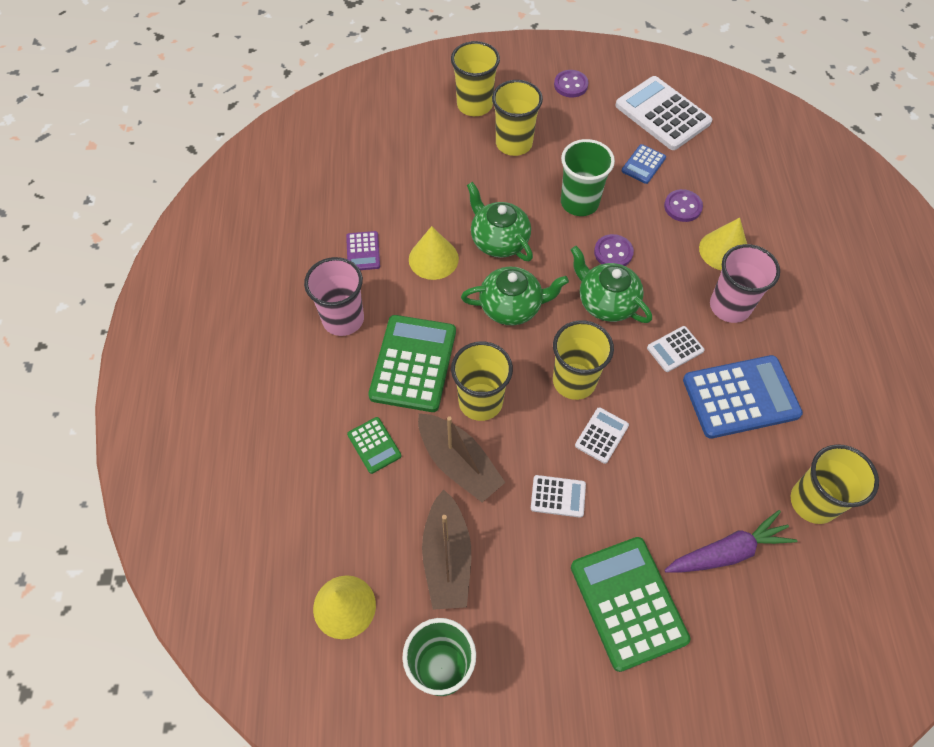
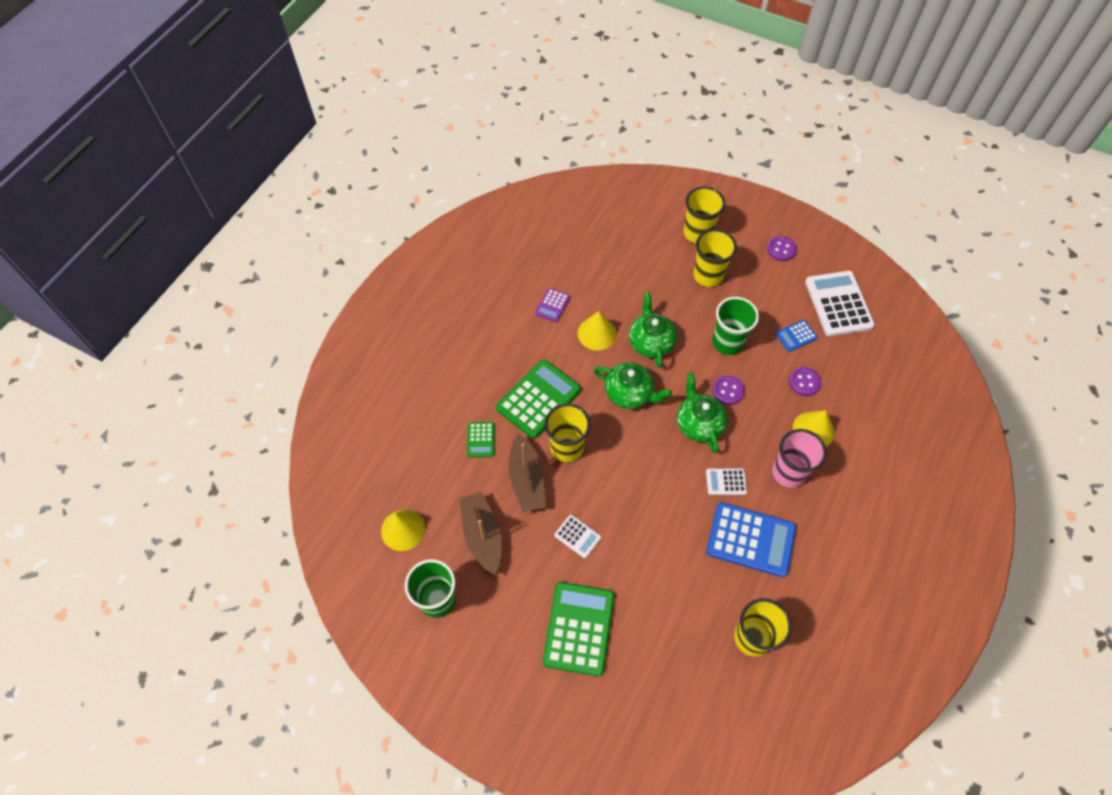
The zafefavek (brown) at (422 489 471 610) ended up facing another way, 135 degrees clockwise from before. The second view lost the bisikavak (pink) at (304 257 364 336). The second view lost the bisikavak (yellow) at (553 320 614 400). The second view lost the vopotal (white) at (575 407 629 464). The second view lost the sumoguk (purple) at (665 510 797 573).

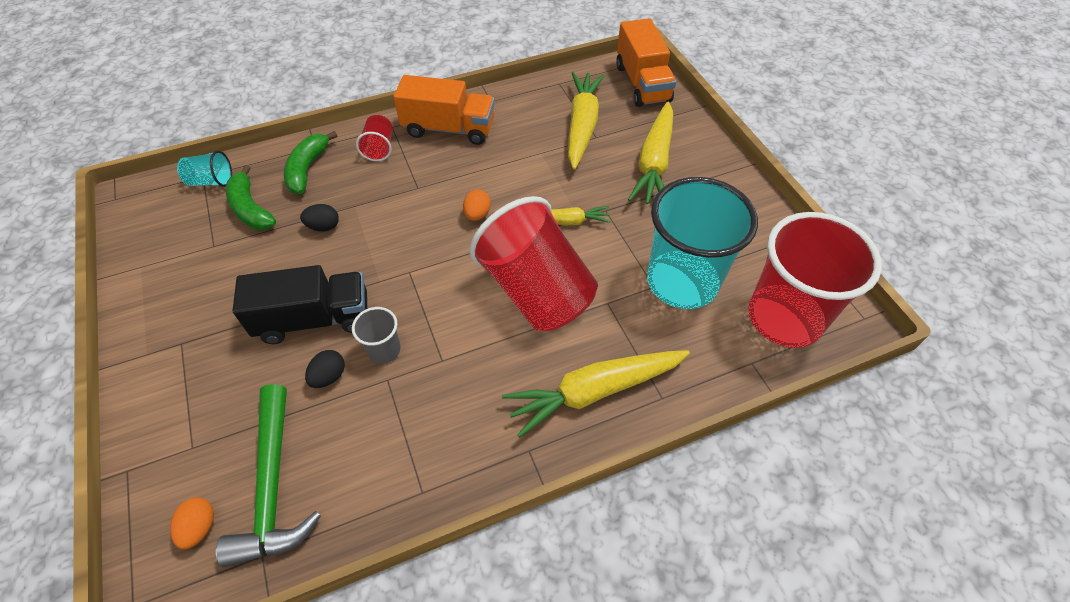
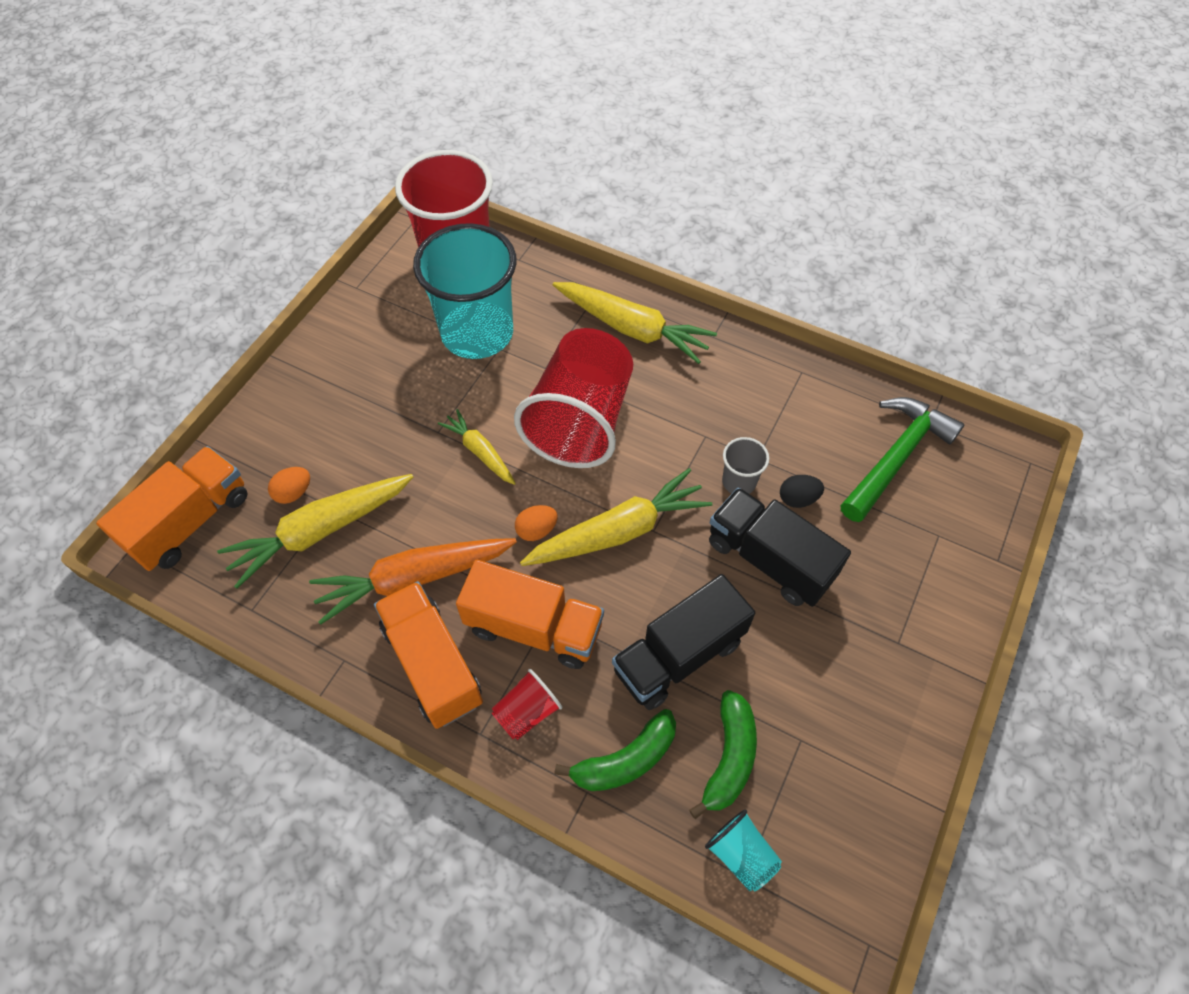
The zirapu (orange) ended up elsewhere, having gone from (170 497 214 549) to (268 467 310 504). The second view gained the sumoguk (orange) at (309 538 517 625). The second view gained the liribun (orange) at (456 560 604 669). The sumoguk (yellow) ended up elsewhere, having gone from (628 102 673 204) to (520 468 712 566). Where the zirapu (black) stood at (300 204 339 231), the liribun (black) came to stand at (612 574 755 710).

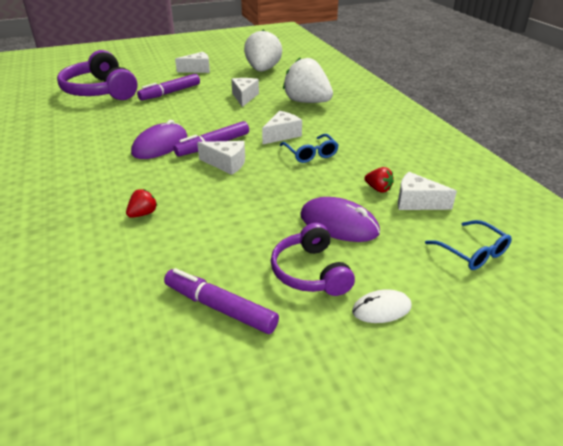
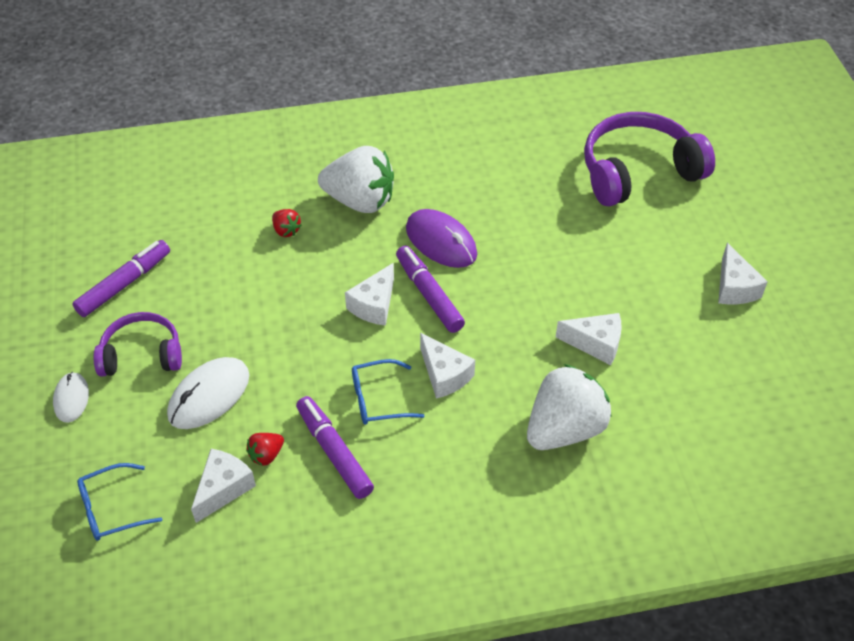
What was the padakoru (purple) at (300 197 380 242) turned into the padakoru (white) at (167 357 249 429). The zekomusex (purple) ended up elsewhere, having gone from (137 74 200 100) to (296 396 374 499). The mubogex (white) ended up elsewhere, having gone from (244 30 282 72) to (318 146 394 213).

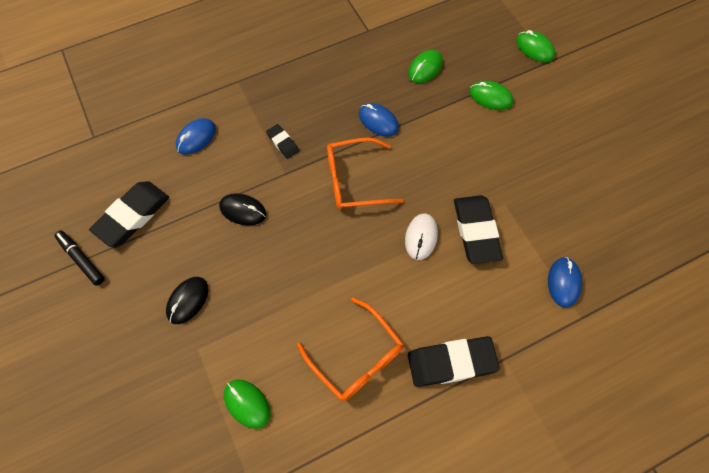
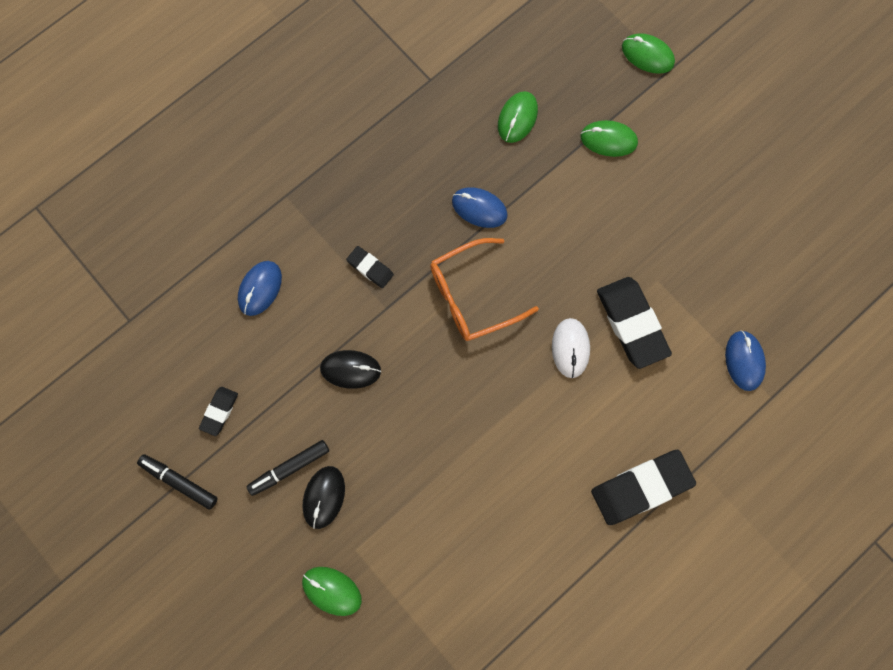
The size of the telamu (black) at (89 181 169 247) changed by a factor of 0.51. The second view gained the zekomusex (black) at (246 440 329 496). The padakoru (green) ended up elsewhere, having gone from (224 380 270 429) to (302 567 362 616). The second view lost the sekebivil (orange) at (297 297 403 401).

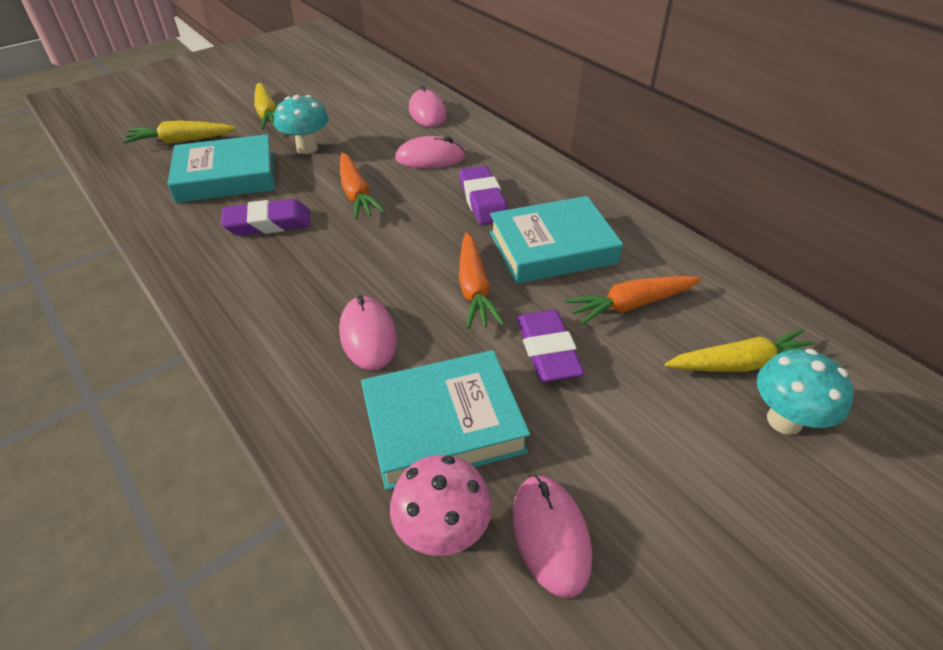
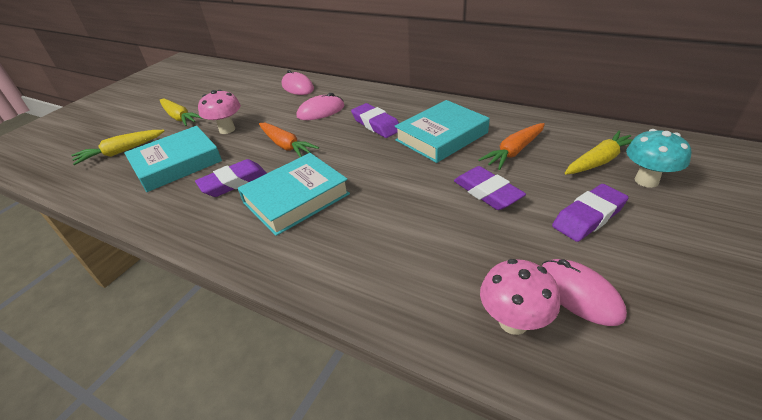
What was the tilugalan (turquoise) at (274 95 329 154) turned into the tilugalan (pink) at (198 90 241 134). The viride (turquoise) ended up elsewhere, having gone from (361 350 530 490) to (238 153 350 236). The second view gained the telamu (purple) at (552 184 629 242). The second view lost the padakoru (pink) at (339 295 397 370). The second view lost the sumoguk (orange) at (459 232 504 329).

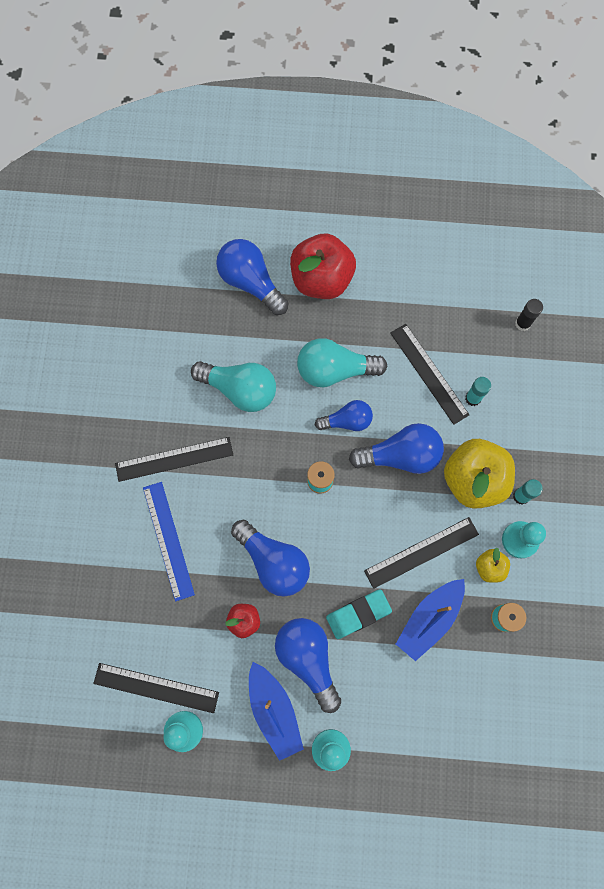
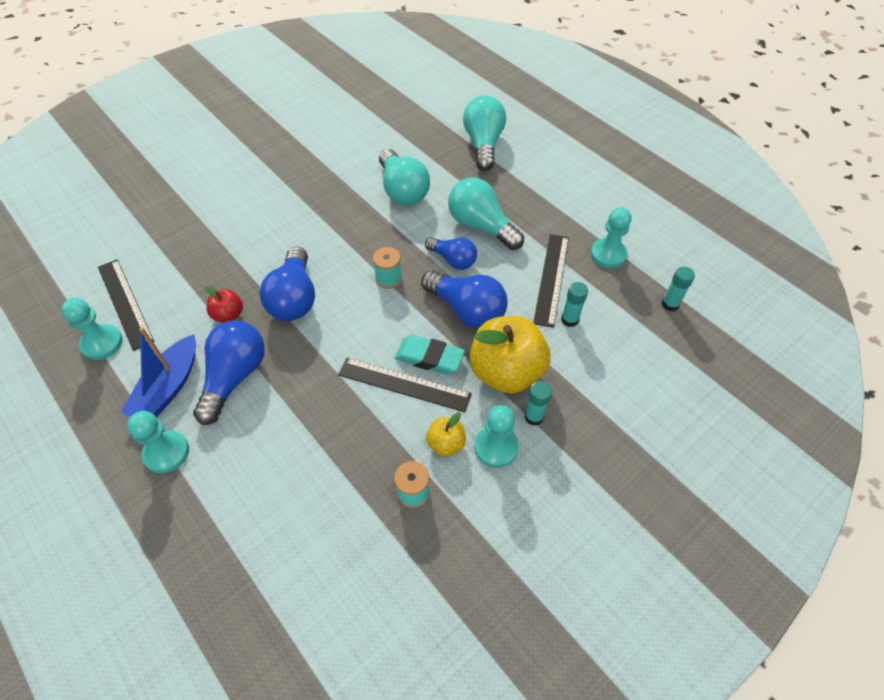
The telamu (turquoise) ended up elsewhere, having gone from (326 589 392 639) to (395 335 465 375). What was the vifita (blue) at (216 239 289 315) turned into the vifita (turquoise) at (463 95 506 171). The second view gained the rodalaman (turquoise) at (591 207 632 268). What was the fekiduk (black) at (515 299 543 331) turned into the fekiduk (turquoise) at (662 266 695 312). The second view lost the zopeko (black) at (115 437 233 482). The second view lost the zopeko (blue) at (143 482 195 601). The second view lost the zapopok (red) at (290 234 356 299). The second view lost the zafefavek (blue) at (396 579 465 661).

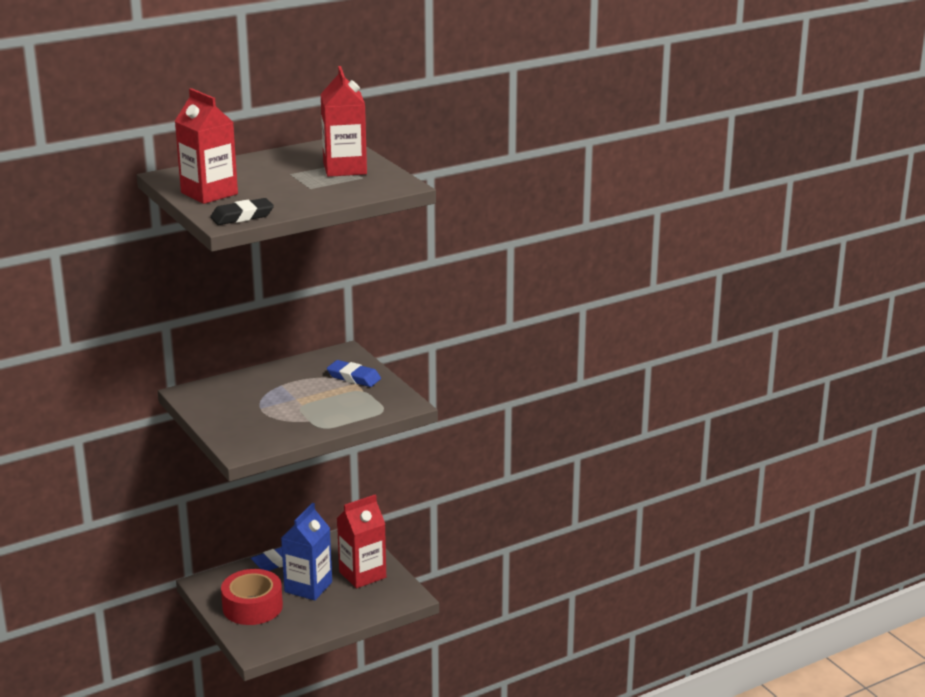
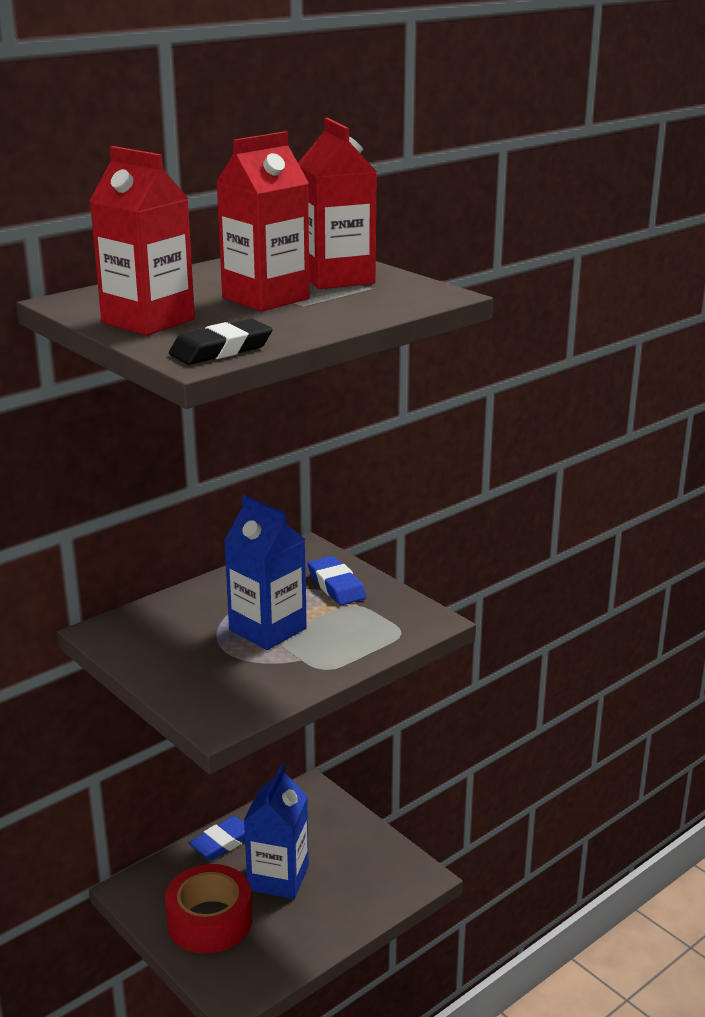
The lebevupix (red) ended up elsewhere, having gone from (337 494 386 588) to (216 131 310 312). The second view gained the lebevupix (blue) at (224 495 307 650). The telamu (blue) at (327 360 381 387) ended up facing another way, 45 degrees clockwise from before.

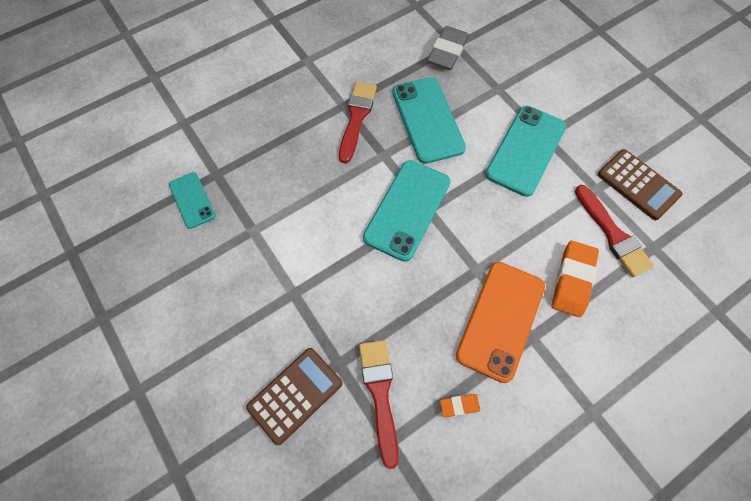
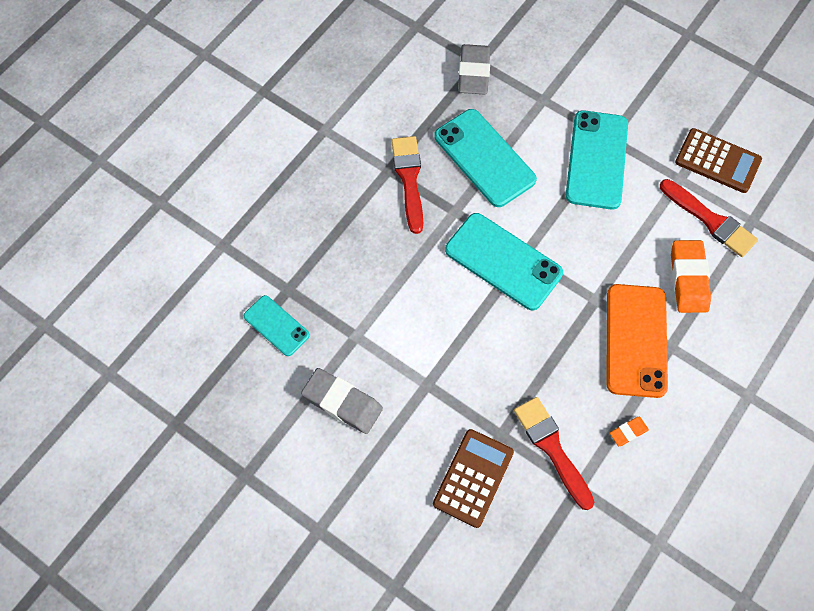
The second view gained the telamu (grey) at (301 368 383 434). The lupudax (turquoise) at (363 160 450 262) ended up facing another way, 60 degrees counterclockwise from before.

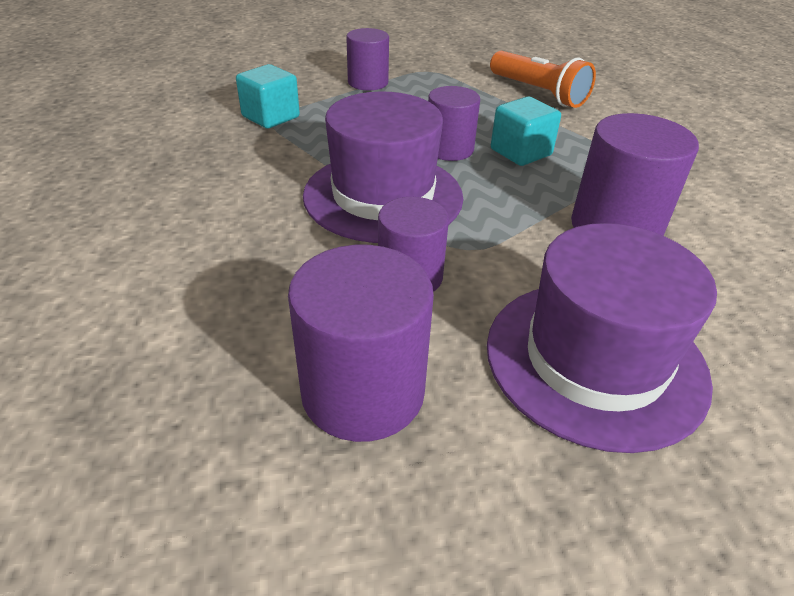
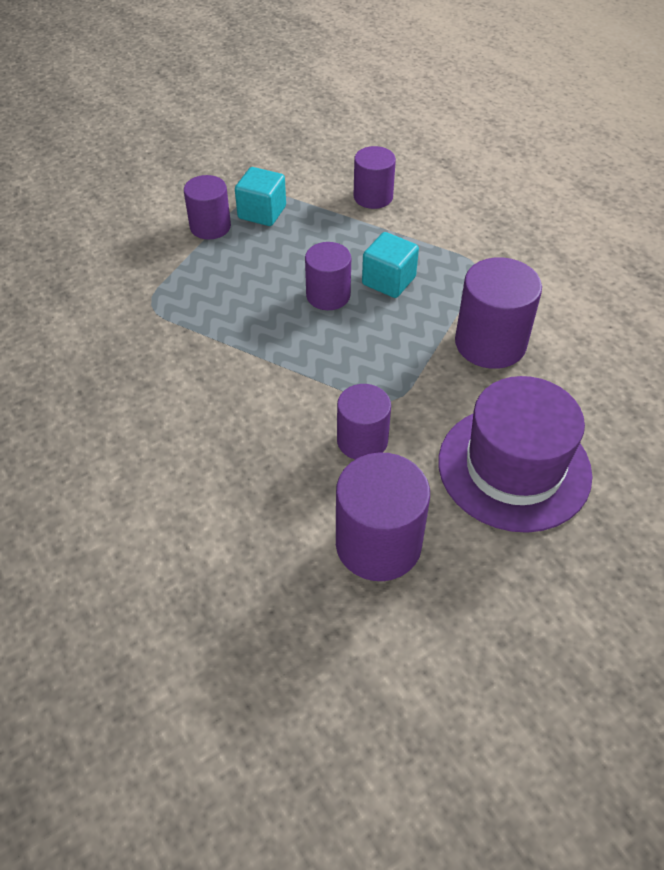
The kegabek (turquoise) ended up elsewhere, having gone from (236 64 300 129) to (235 167 286 226). Where the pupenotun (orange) stood at (490 51 596 108), the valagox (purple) came to stand at (353 146 396 209). The second view lost the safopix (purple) at (303 91 463 243).

